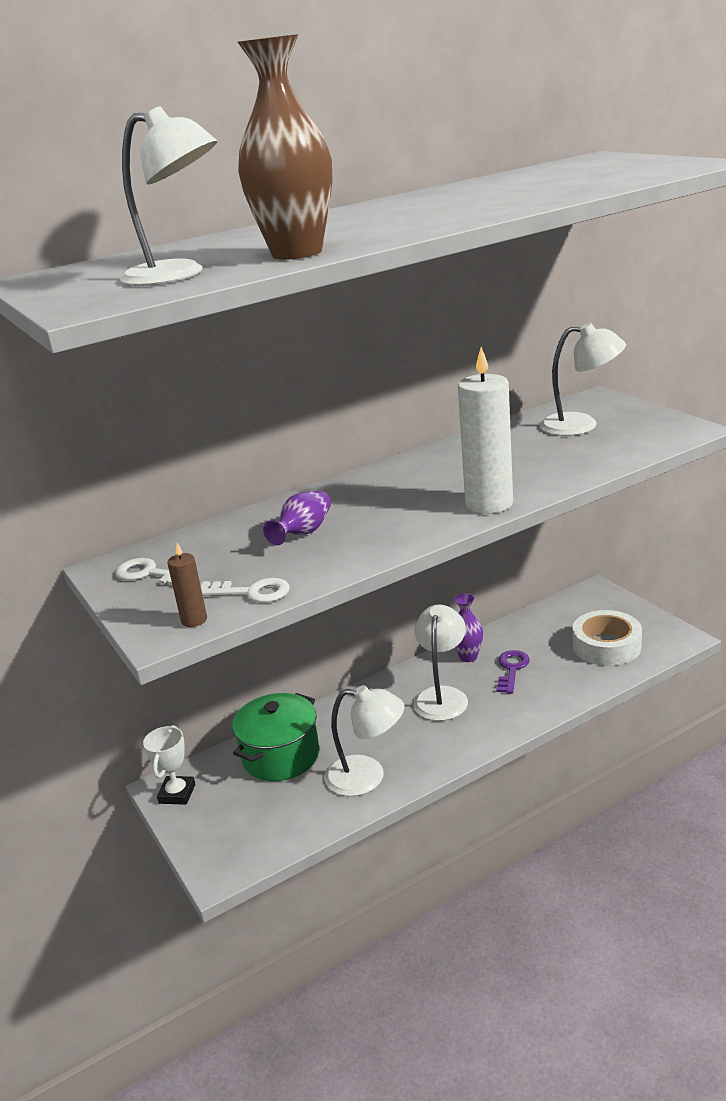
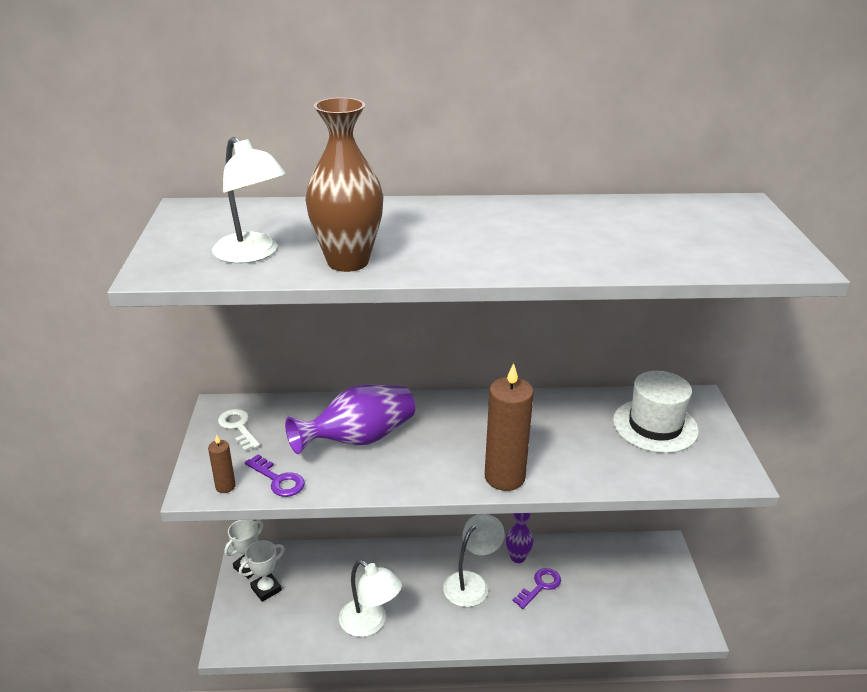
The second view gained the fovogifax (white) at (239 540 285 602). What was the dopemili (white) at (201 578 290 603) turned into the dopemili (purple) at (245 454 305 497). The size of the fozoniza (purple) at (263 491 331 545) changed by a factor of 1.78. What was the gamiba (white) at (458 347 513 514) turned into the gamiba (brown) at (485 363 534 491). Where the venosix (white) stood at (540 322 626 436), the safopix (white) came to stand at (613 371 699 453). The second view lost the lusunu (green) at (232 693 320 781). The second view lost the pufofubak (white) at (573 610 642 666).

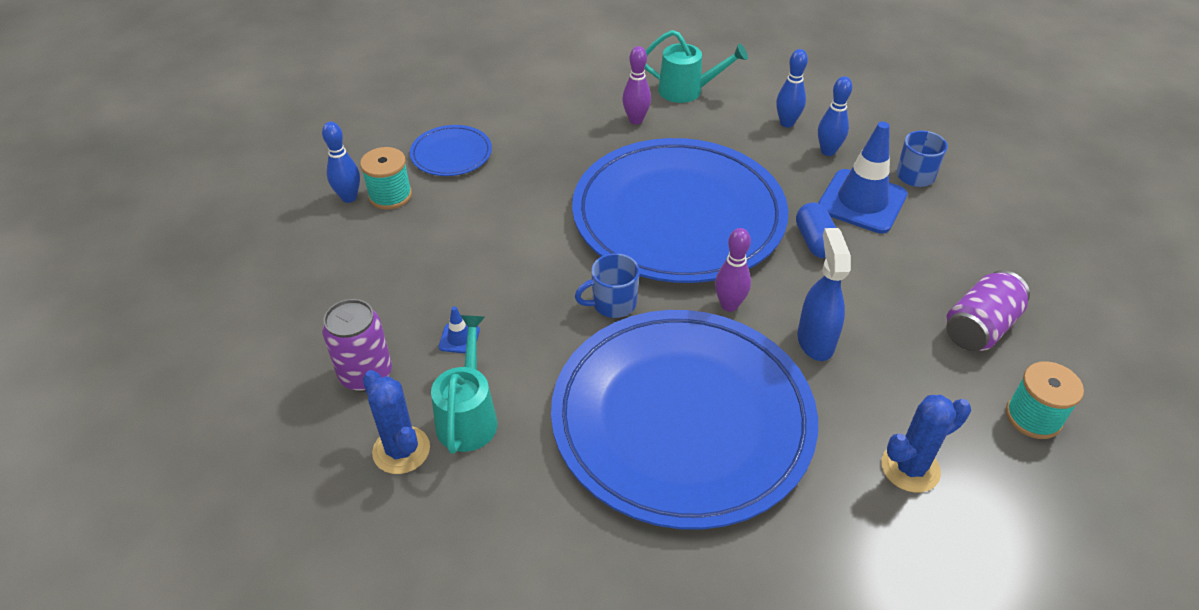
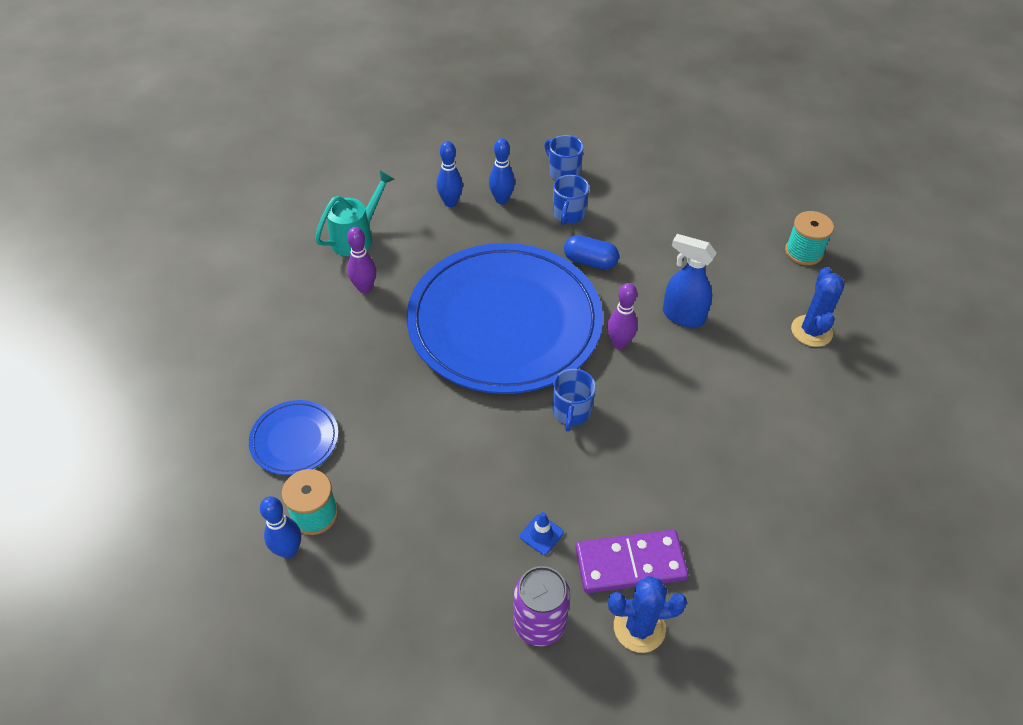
Where the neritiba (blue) stood at (818 122 907 234), the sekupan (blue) came to stand at (553 175 589 225). Where the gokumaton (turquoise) stood at (431 315 498 454), the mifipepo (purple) came to stand at (575 530 688 593). The second view lost the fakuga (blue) at (551 310 818 530). The second view lost the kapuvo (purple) at (946 270 1030 351).

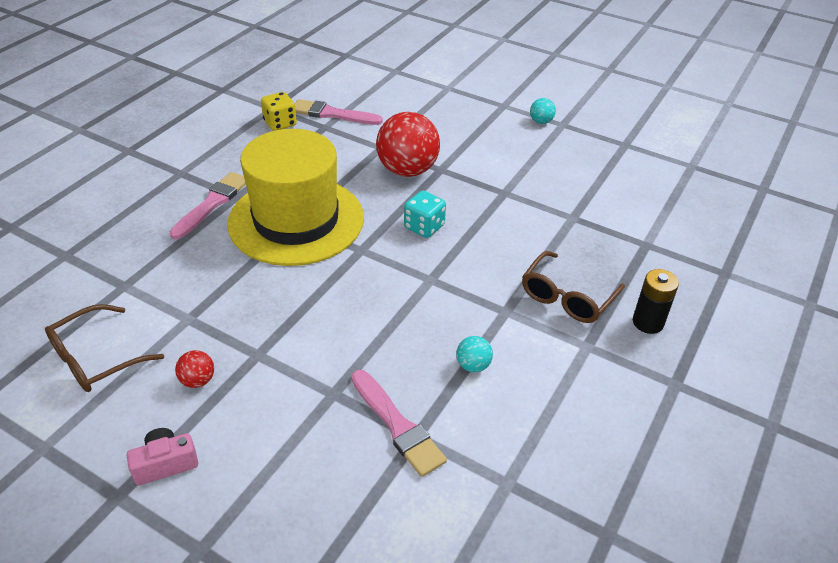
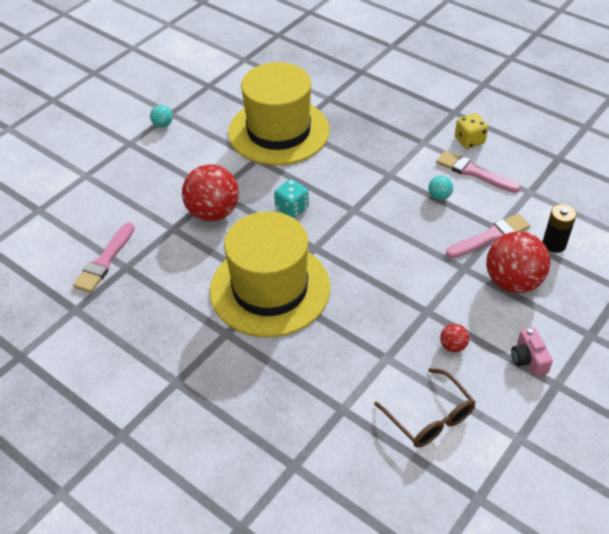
The second view gained the safopix (yellow) at (228 62 330 165). The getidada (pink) ended up elsewhere, having gone from (170 172 246 239) to (436 151 521 193). The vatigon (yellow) ended up elsewhere, having gone from (261 92 297 131) to (455 113 488 149). The second view gained the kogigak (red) at (486 231 550 293). The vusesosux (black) ended up elsewhere, having gone from (633 269 679 334) to (542 204 576 253). The second view lost the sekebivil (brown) at (522 251 625 323).

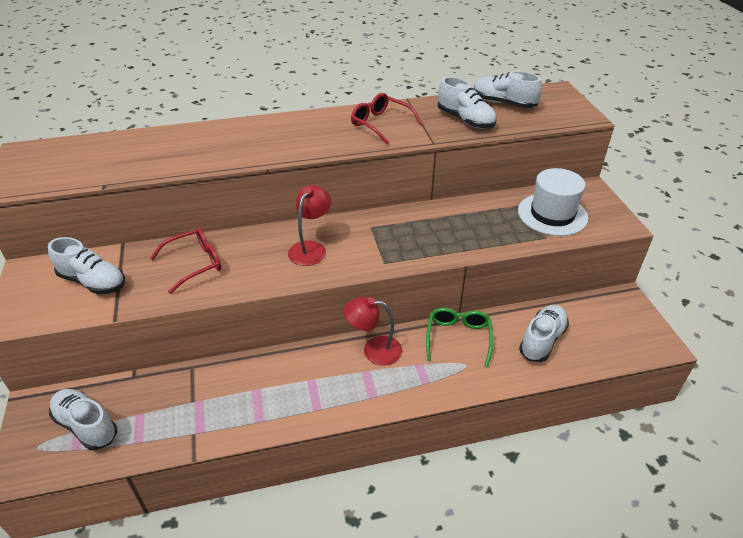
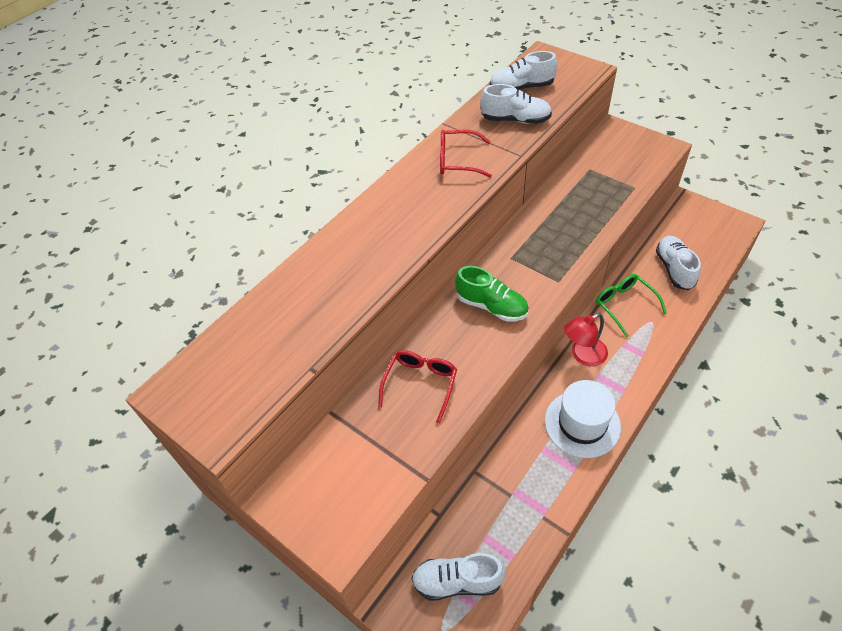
Where the venosix (red) stood at (288 185 331 266), the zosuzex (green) came to stand at (455 266 529 322). The safopix (white) ended up elsewhere, having gone from (518 168 588 236) to (545 380 621 458). The second view lost the zosuzex (white) at (48 237 125 294).

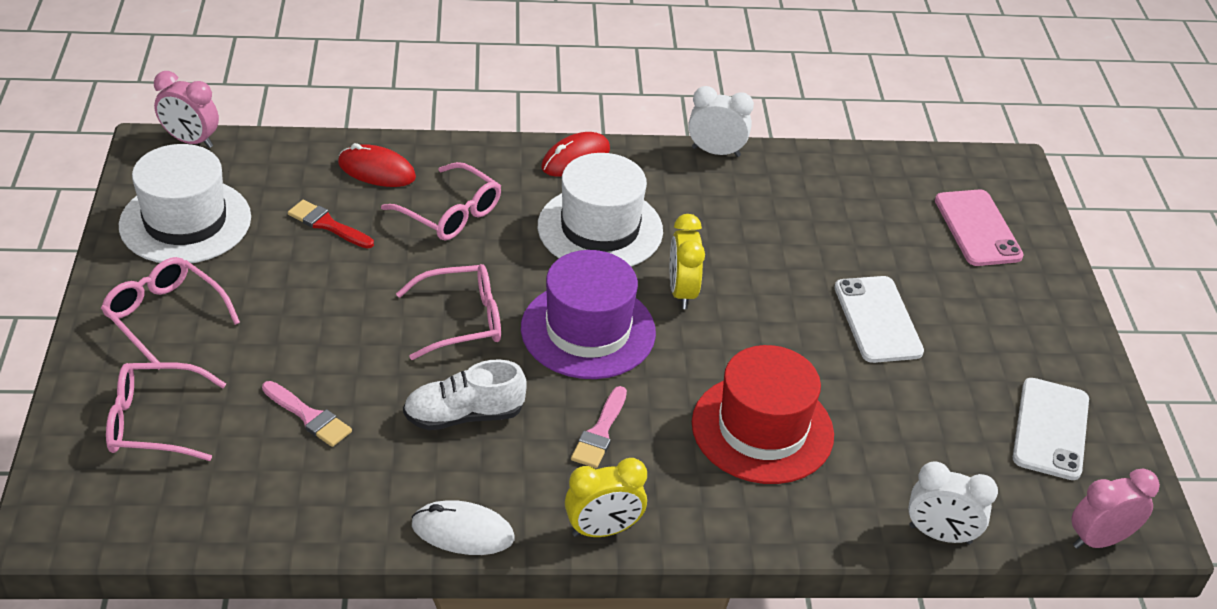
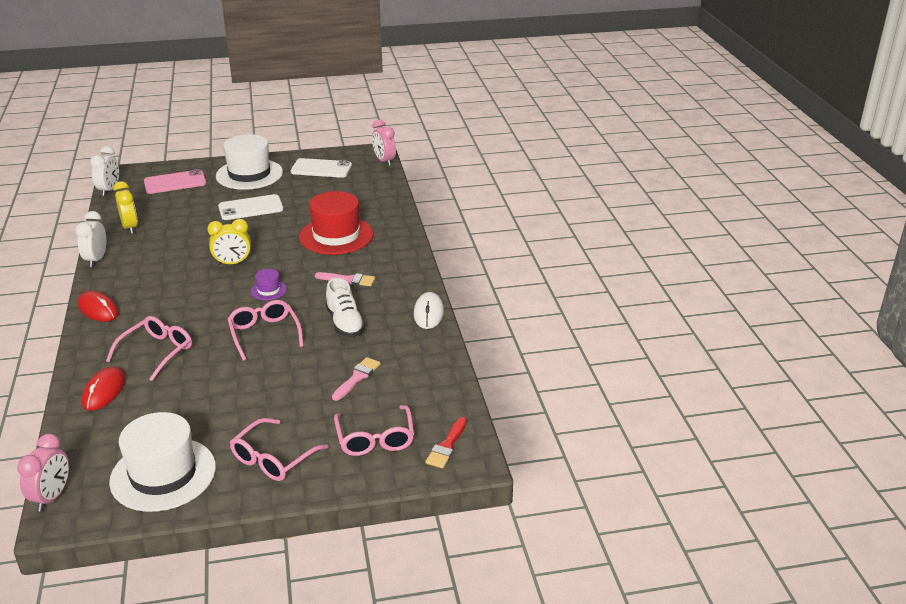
The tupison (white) ended up elsewhere, having gone from (908 461 998 544) to (90 146 119 196). The tupison (yellow) ended up elsewhere, having gone from (565 458 647 537) to (113 181 138 234). The safopix (white) ended up elsewhere, having gone from (538 153 663 267) to (216 134 283 190). The size of the safopix (purple) at (521 250 656 379) changed by a factor of 0.44. The getidada (red) ended up elsewhere, having gone from (288 200 374 249) to (425 417 467 468).

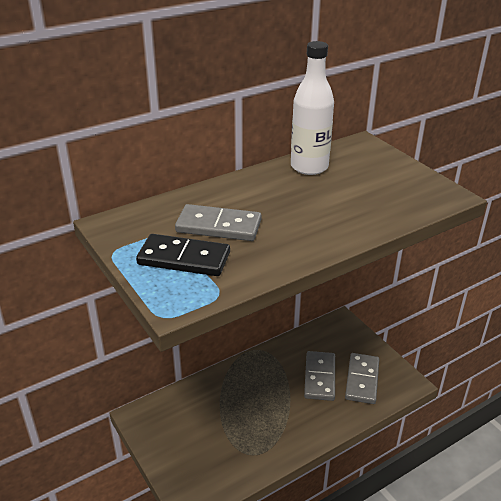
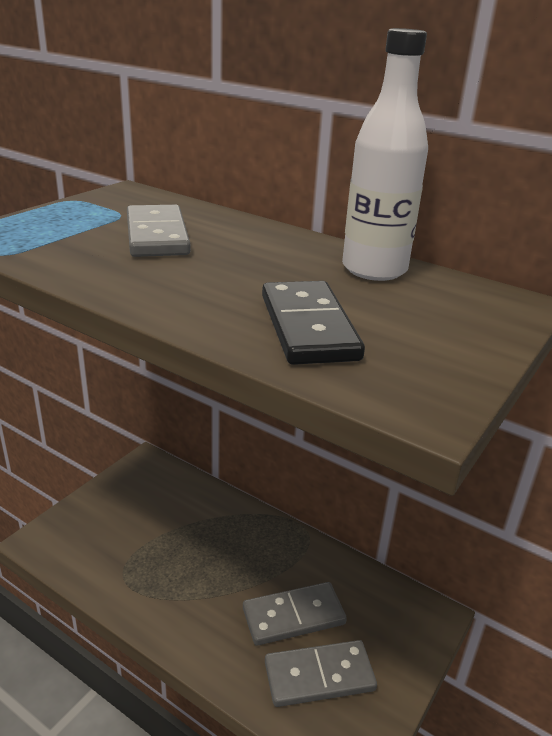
The mifipepo (black) ended up elsewhere, having gone from (136 234 230 276) to (262 281 365 365).

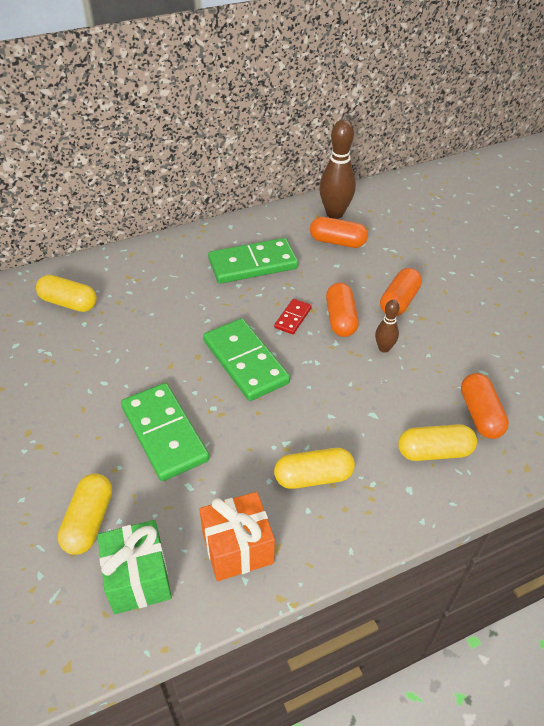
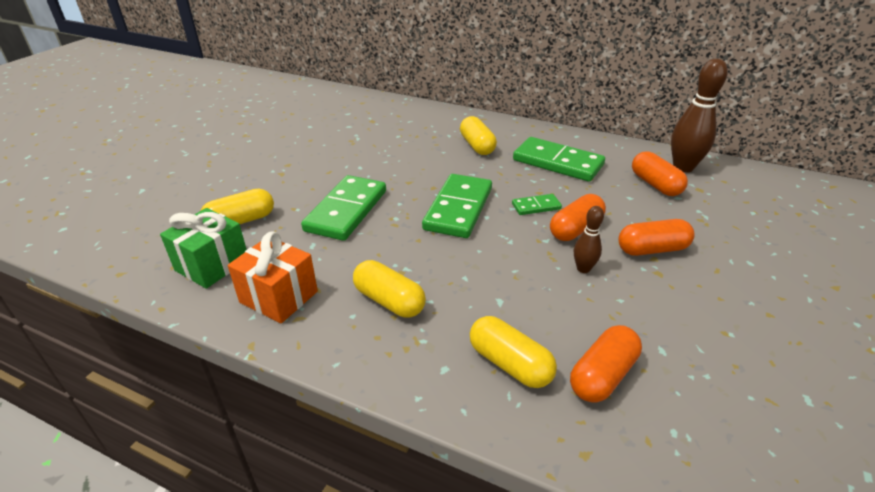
The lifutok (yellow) ended up elsewhere, having gone from (36 275 97 312) to (460 116 497 155). What was the mifipepo (red) at (274 299 312 334) turned into the mifipepo (green) at (512 194 562 215).

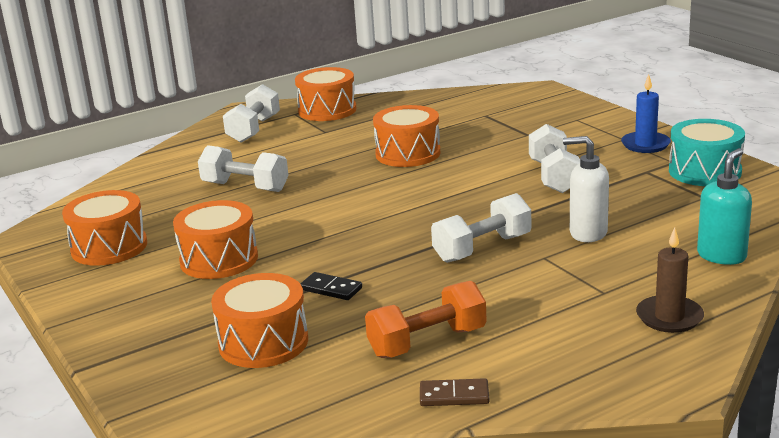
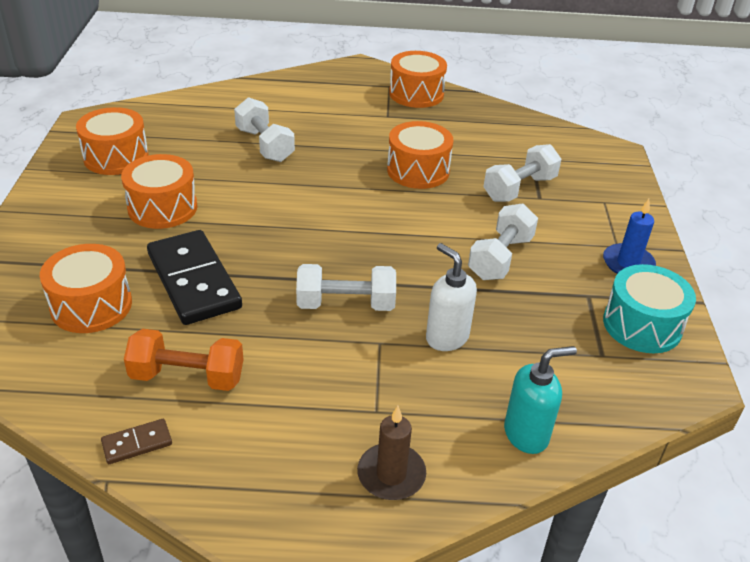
The mifipepo (brown) at (420 378 489 406) ended up facing another way, 60 degrees counterclockwise from before. The size of the mifipepo (black) at (300 272 362 300) changed by a factor of 2.31. The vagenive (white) ended up elsewhere, having gone from (223 84 280 143) to (484 144 561 202).

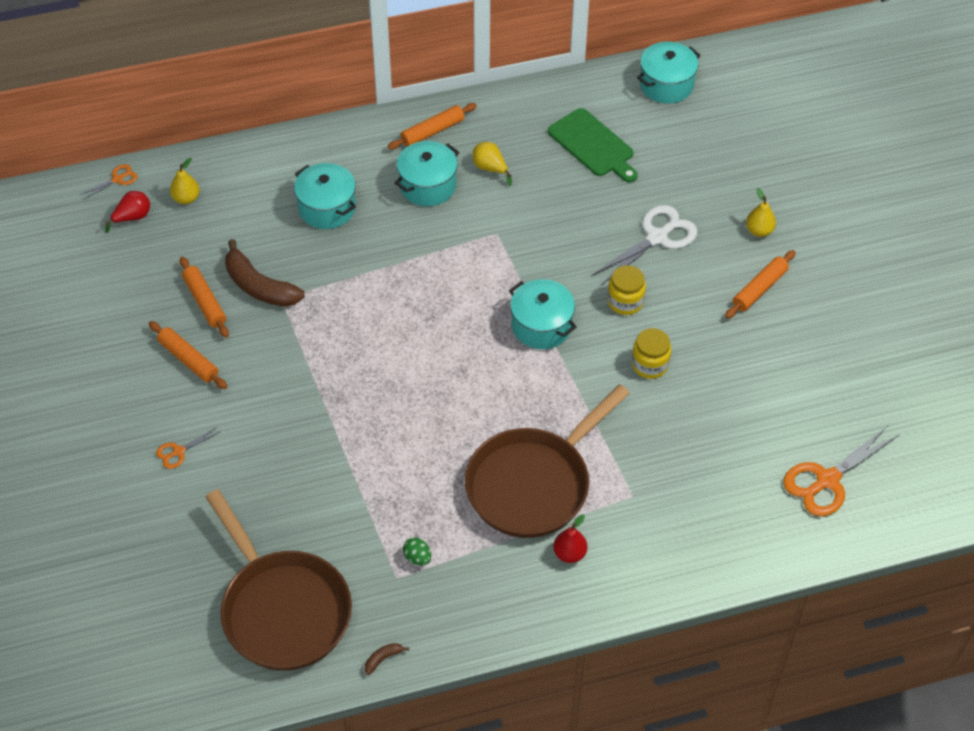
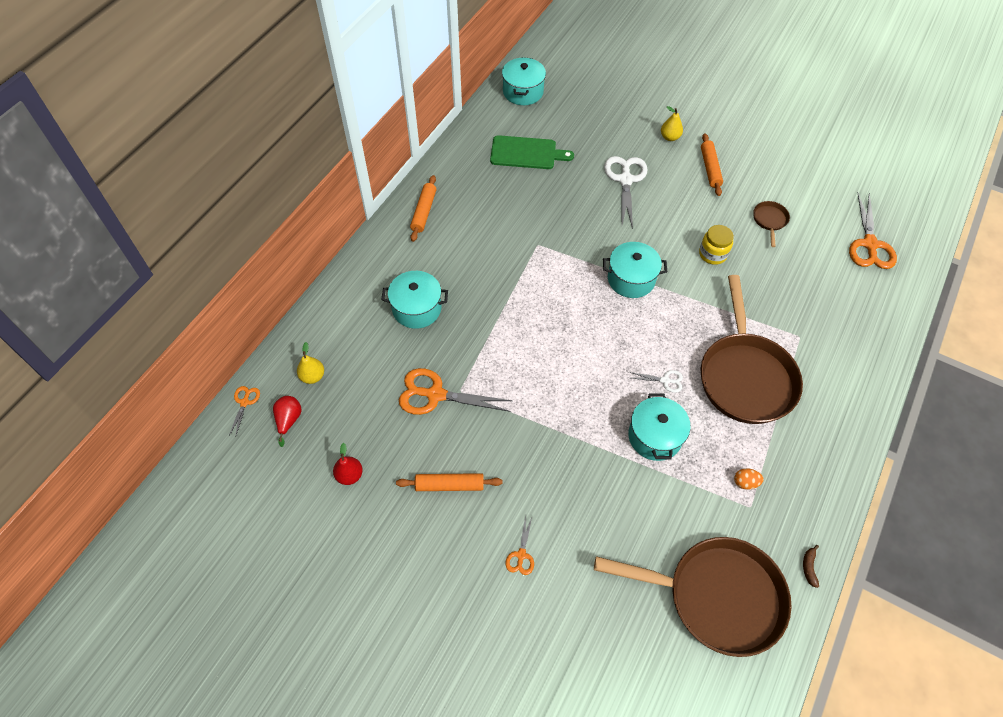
The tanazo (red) ended up elsewhere, having gone from (553 515 587 563) to (333 443 363 485). Where the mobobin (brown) stood at (225 239 305 307), the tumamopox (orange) came to stand at (399 368 513 415). The lusunu (turquoise) ended up elsewhere, having gone from (395 141 459 206) to (628 393 690 461). The second view gained the tumamopox (white) at (629 370 683 393). What was the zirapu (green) at (403 538 431 566) turned into the zirapu (orange) at (734 468 763 490). The second view gained the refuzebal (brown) at (753 201 790 247). The second view lost the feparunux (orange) at (180 257 229 338). The second view lost the tanazo (yellow) at (472 142 512 186). The second view lost the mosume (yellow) at (607 265 646 315).

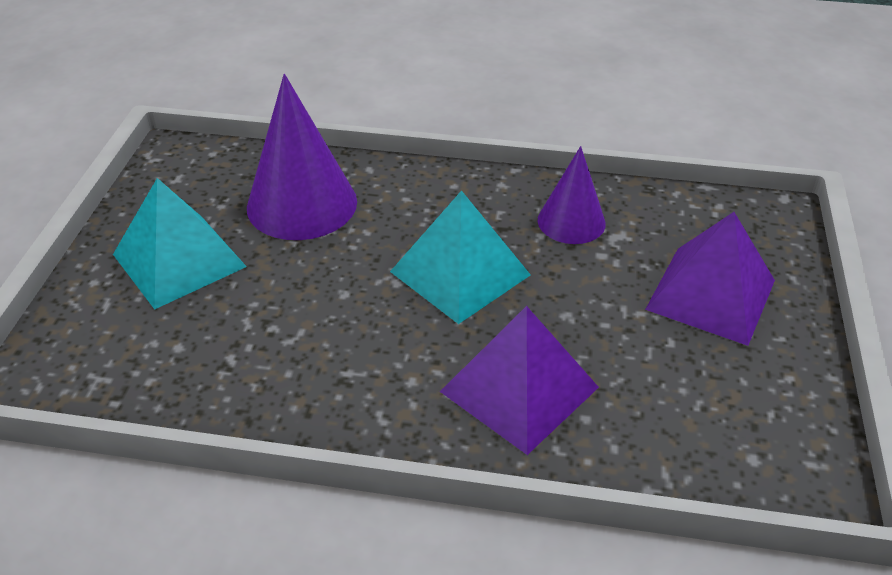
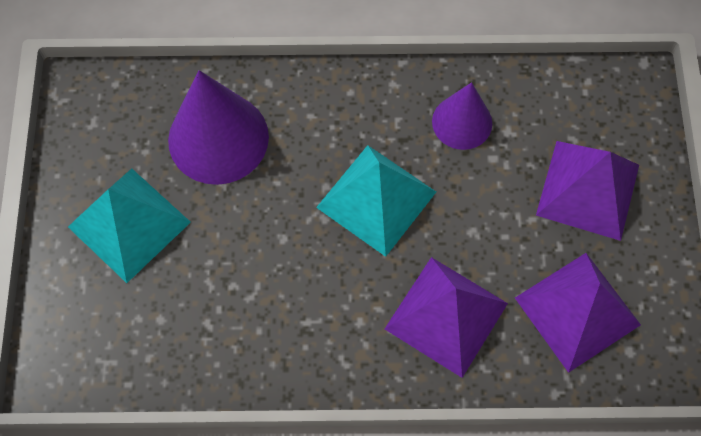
The second view gained the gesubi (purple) at (515 253 641 373).

